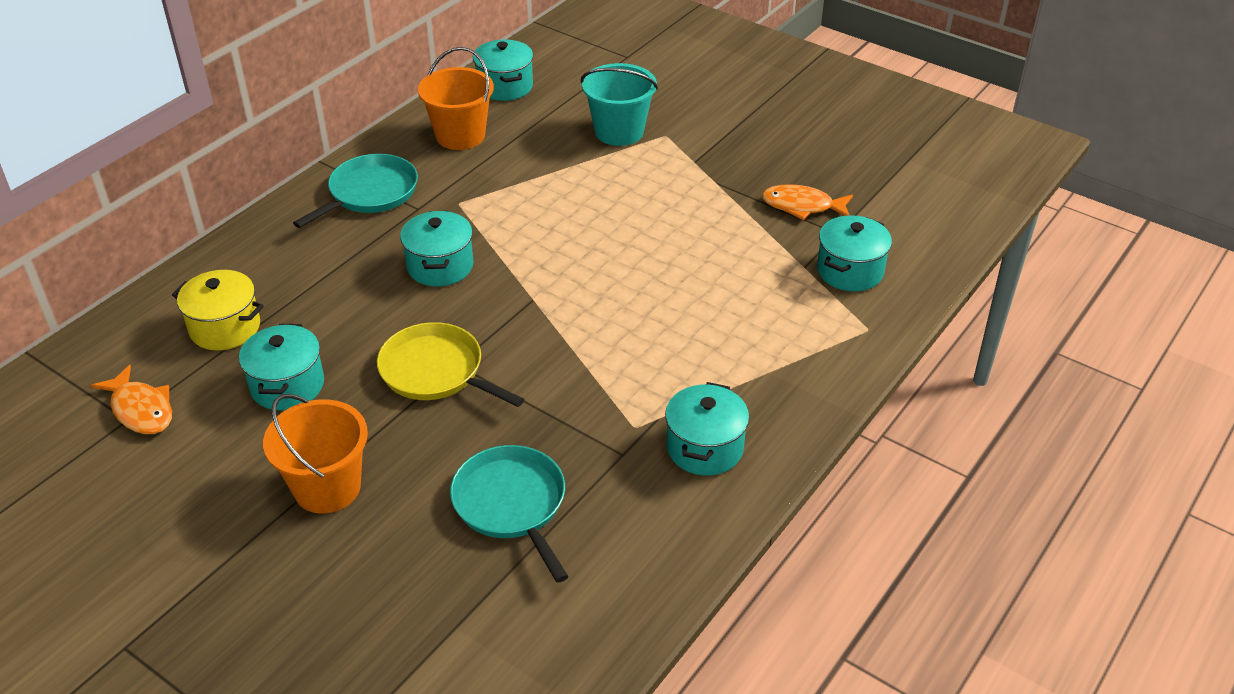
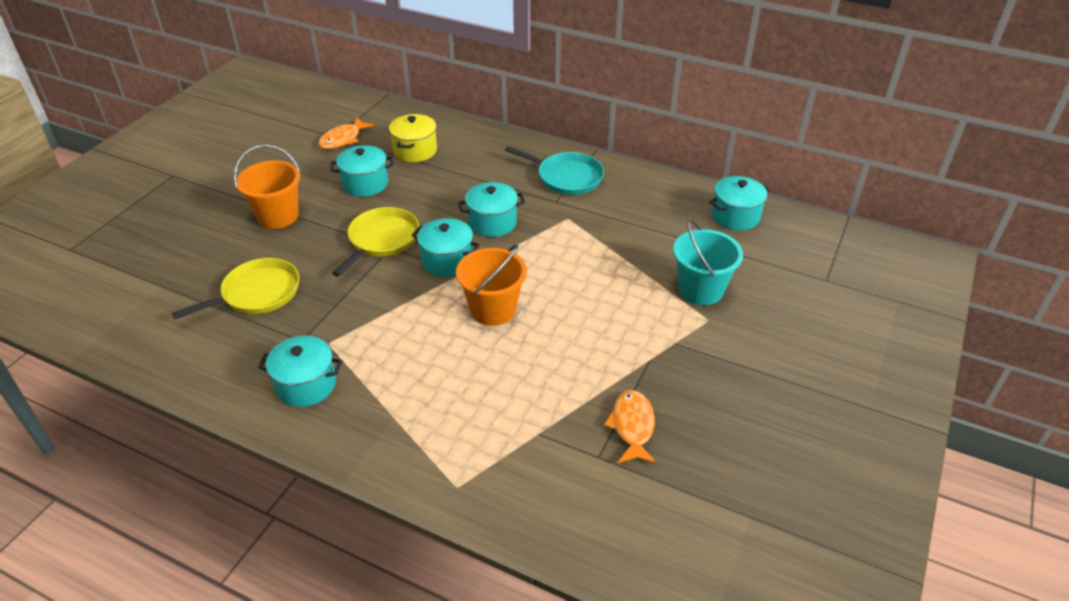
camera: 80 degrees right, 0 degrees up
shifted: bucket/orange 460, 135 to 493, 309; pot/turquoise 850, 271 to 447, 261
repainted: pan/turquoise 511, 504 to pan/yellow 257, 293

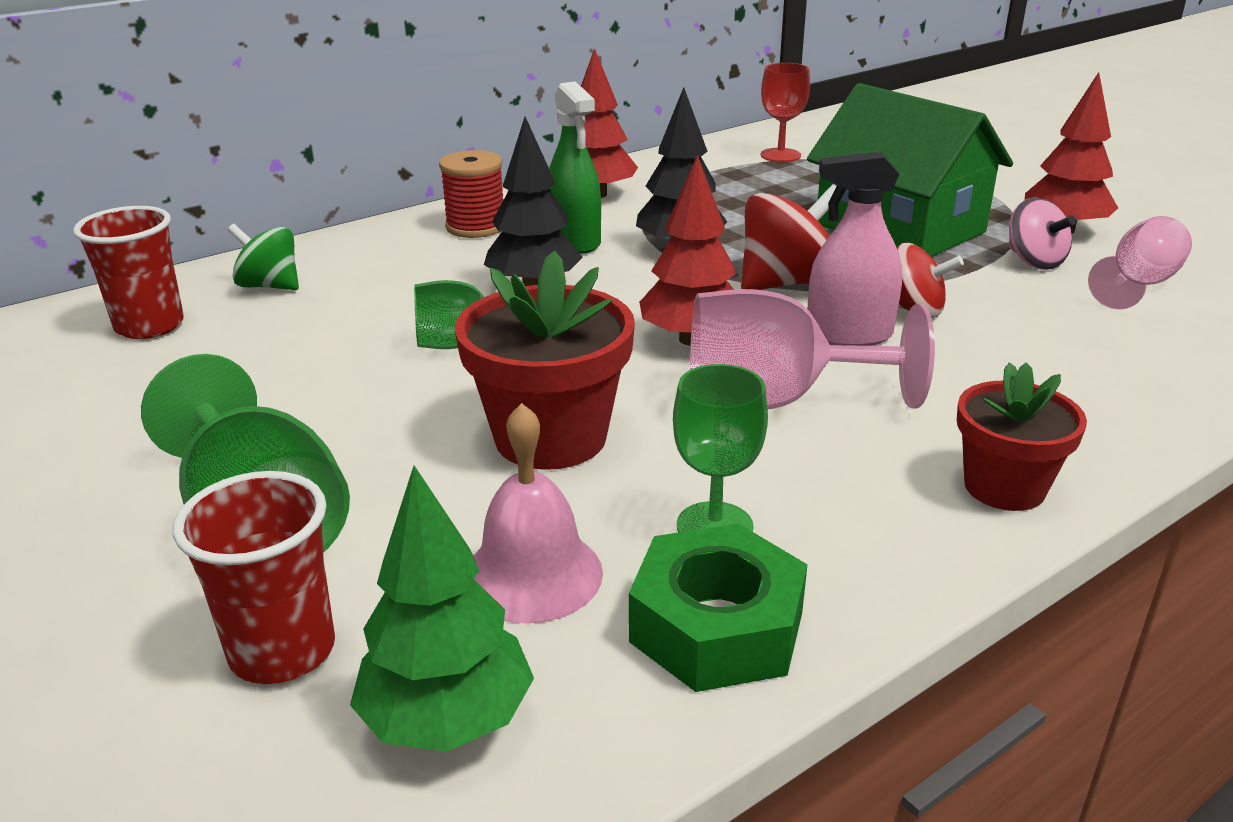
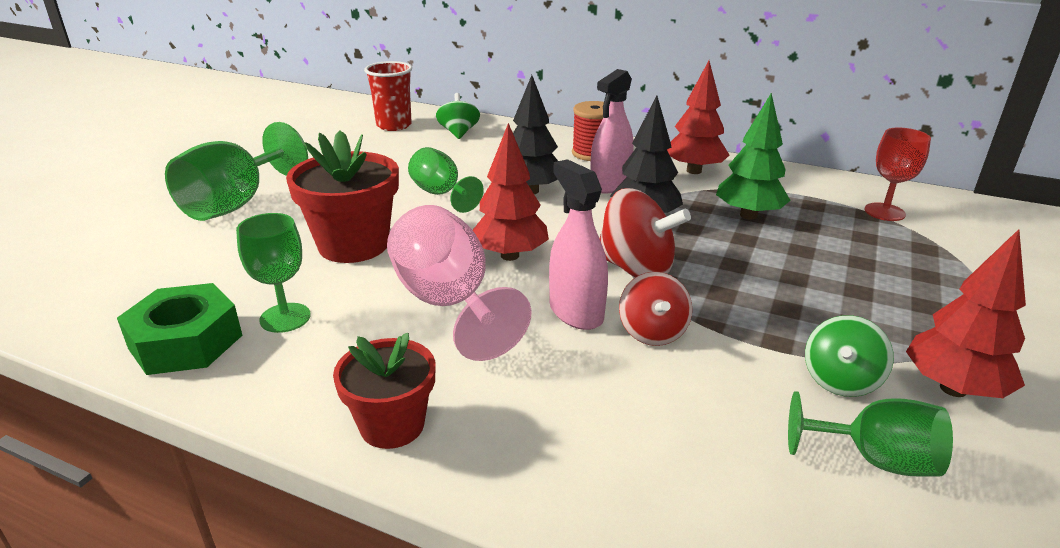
camera: 60 degrees right, 0 degrees up
gone: cup/red 282, 651; bell/pink 532, 574; house/green 899, 228
shifted: tree/green 448, 720 to 748, 215
repainted: spray bottle/green 575, 241 to spray bottle/pink 610, 184; spinning top/pink 1033, 261 to spinning top/green 840, 381; goblet/pink 1138, 284 to goblet/green 874, 459

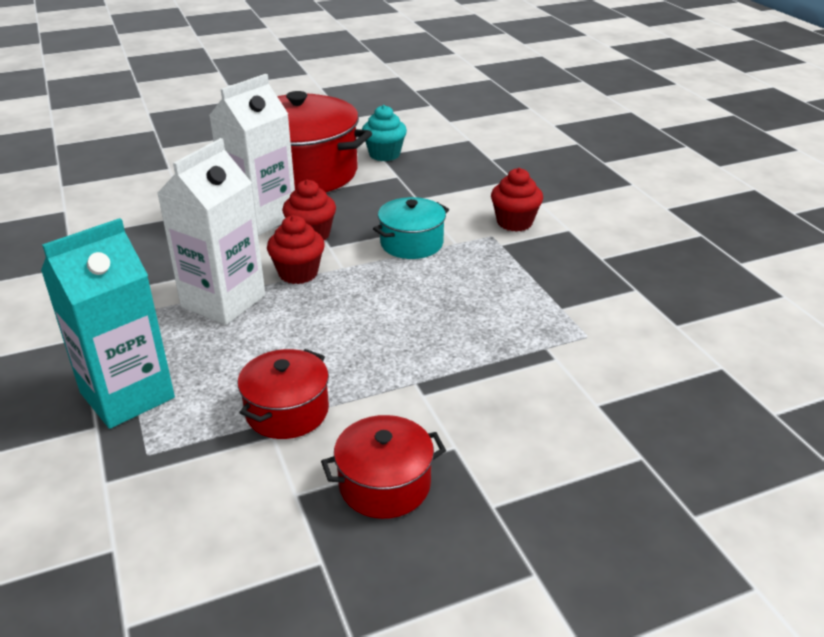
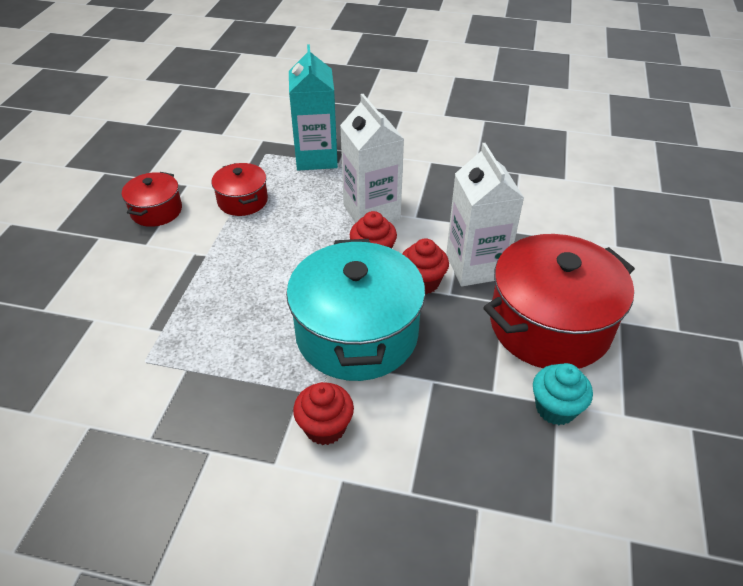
camera: 125 degrees right, 10 degrees up
scaled: pot/turquoise 411, 243 = 357, 333 x1.99

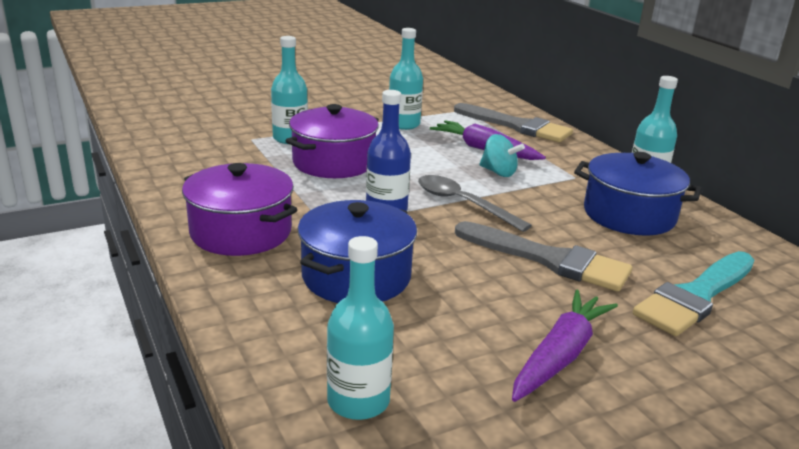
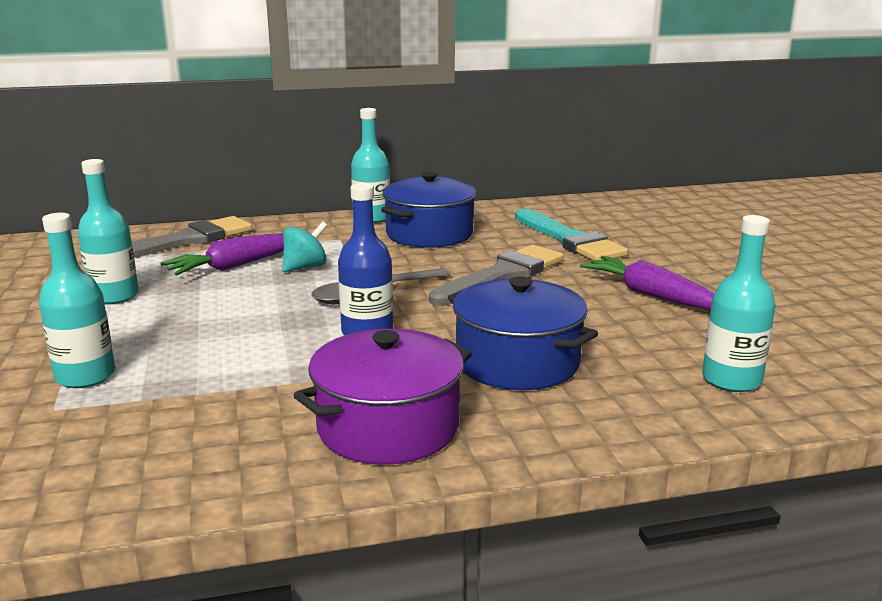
camera: 75 degrees left, 5 degrees down
gone: pot/purple 333, 162

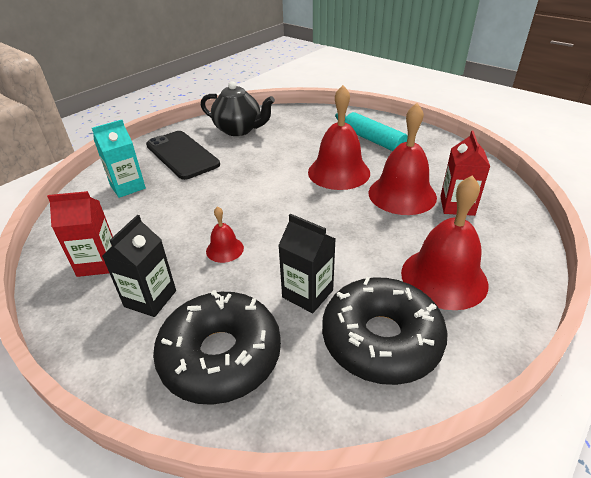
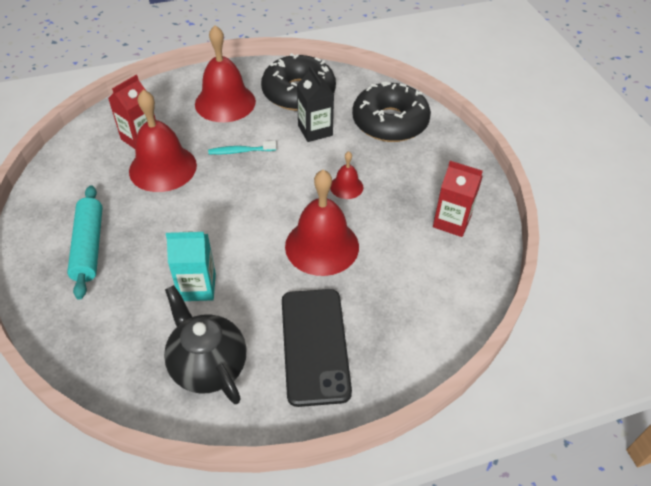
camera: 150 degrees left, 10 degrees up
gone: carton/black 150, 298
new: toothbrush/turquoise 240, 151
shifted: carton/turquoise 128, 187 to 197, 287; bell/red 339, 172 to 322, 246

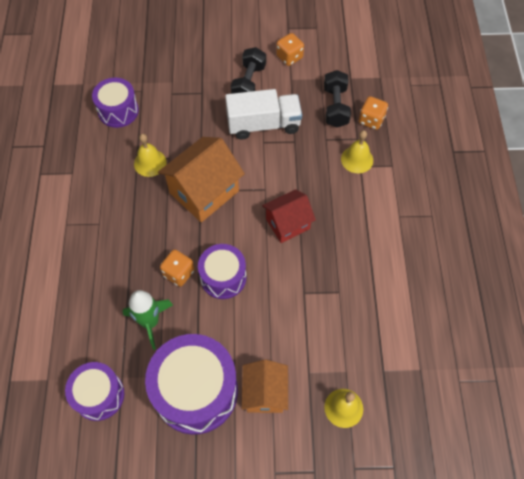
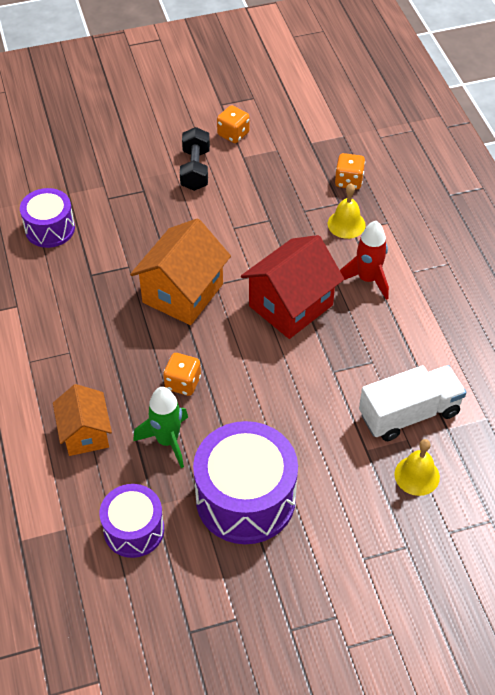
camera: 15 degrees left, 10 degrees down
gone: bell/yellow 150, 163; drum/purple 223, 277; dumbbell/black 335, 107
new: rocket/red 367, 279
shifted: truck/white 263, 124 to 409, 414; house/orange 265, 393 to 85, 434
scaled: house/red 287, 223 = 291, 305 x1.57

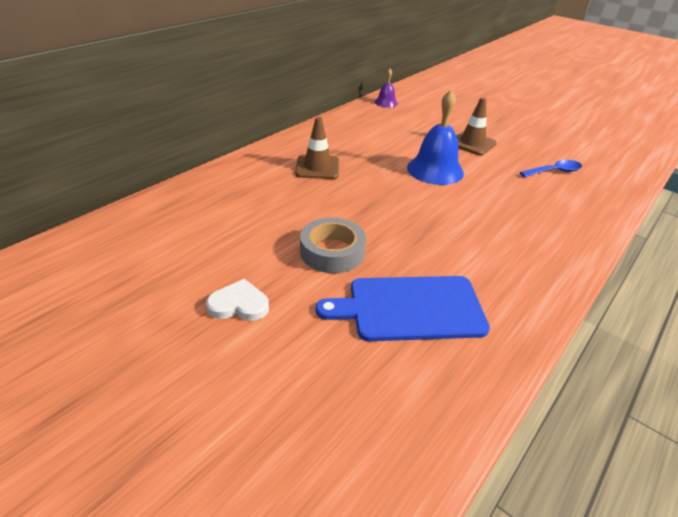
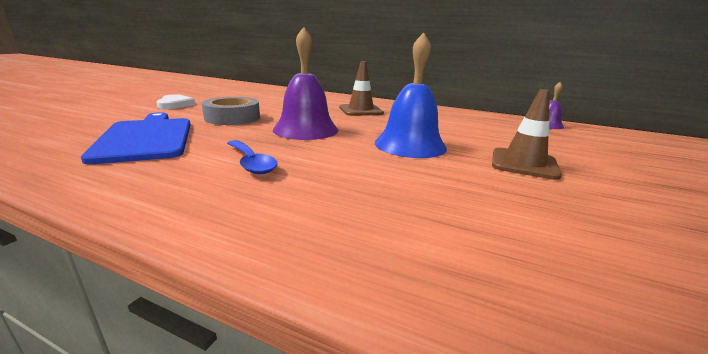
camera: 75 degrees right, 15 degrees down
new: bell/purple 305, 129
shifted: spoon/blue 554, 171 to 251, 163

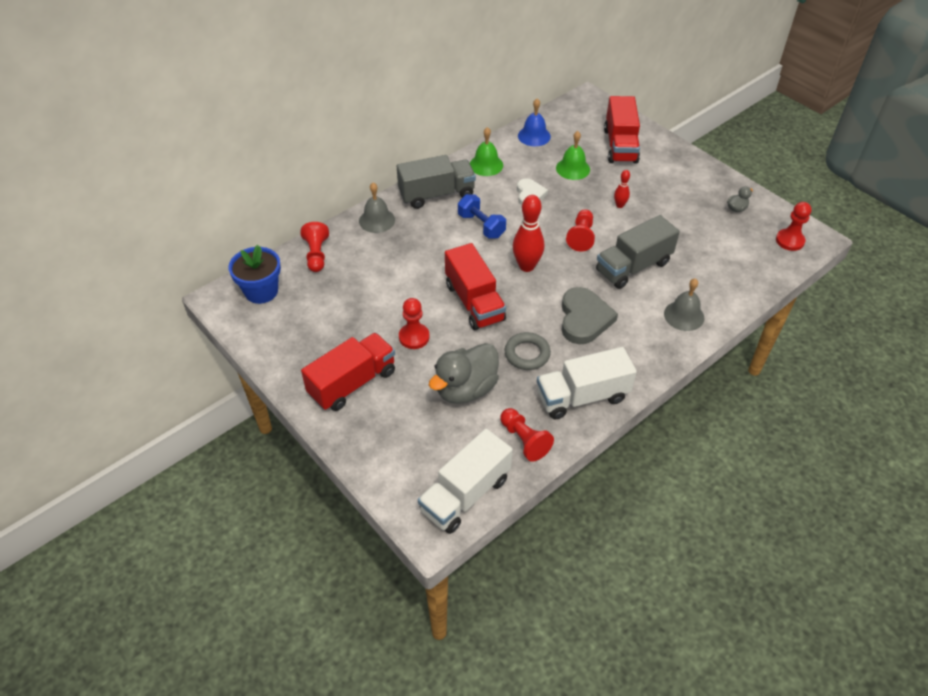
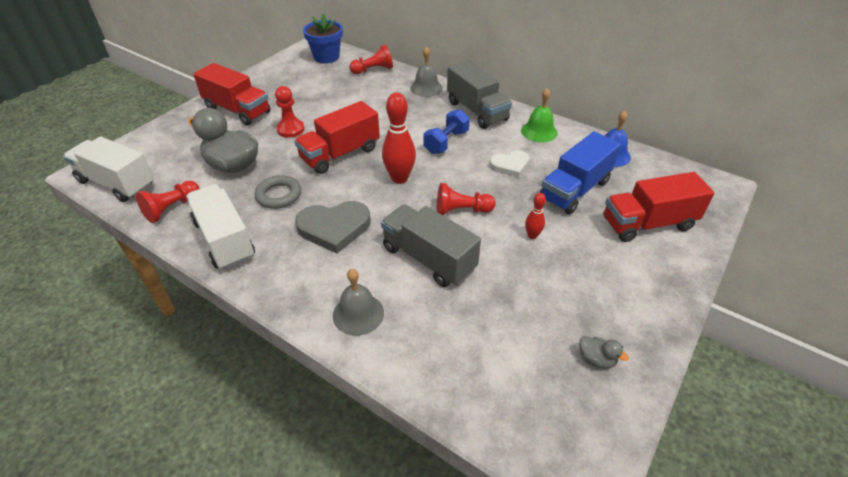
camera: 75 degrees right, 5 degrees down
gone: pawn/red 789, 241
swapped: bell/green 573, 168 to truck/blue 574, 190

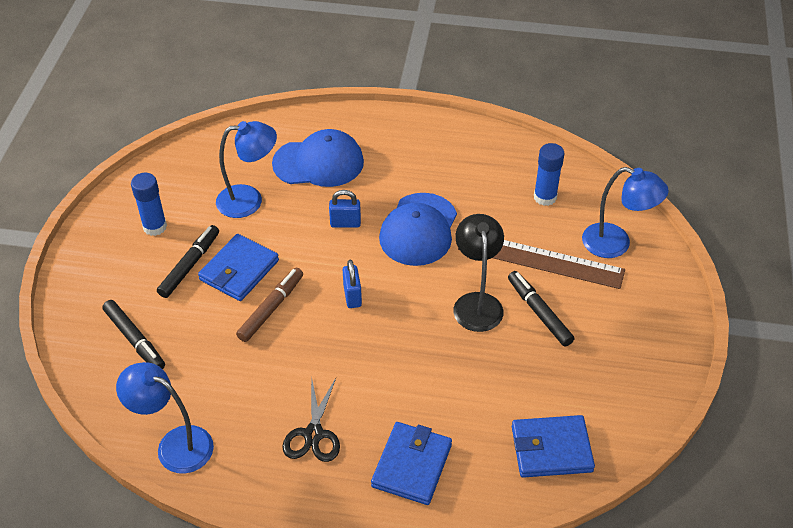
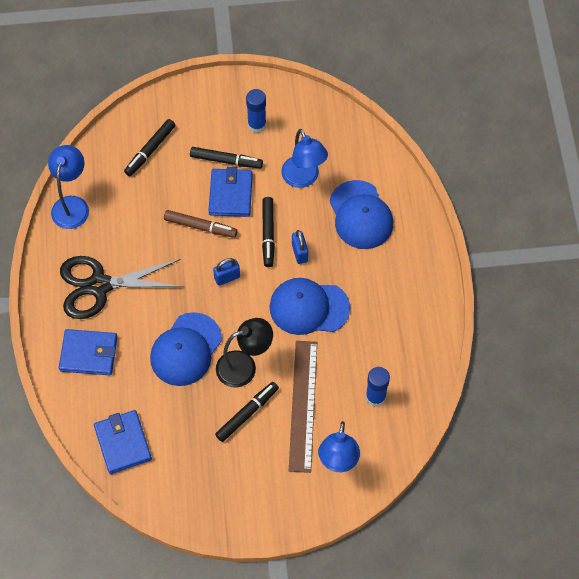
camera: 75 degrees right, 15 degrees up
new: cap/blue 186, 349; marker/black 268, 234
rotated: wallet/blue 239, 270 = 230, 194 75 degrees clockwise
scaled: scissors/black 313, 434 = 99, 285 x1.72

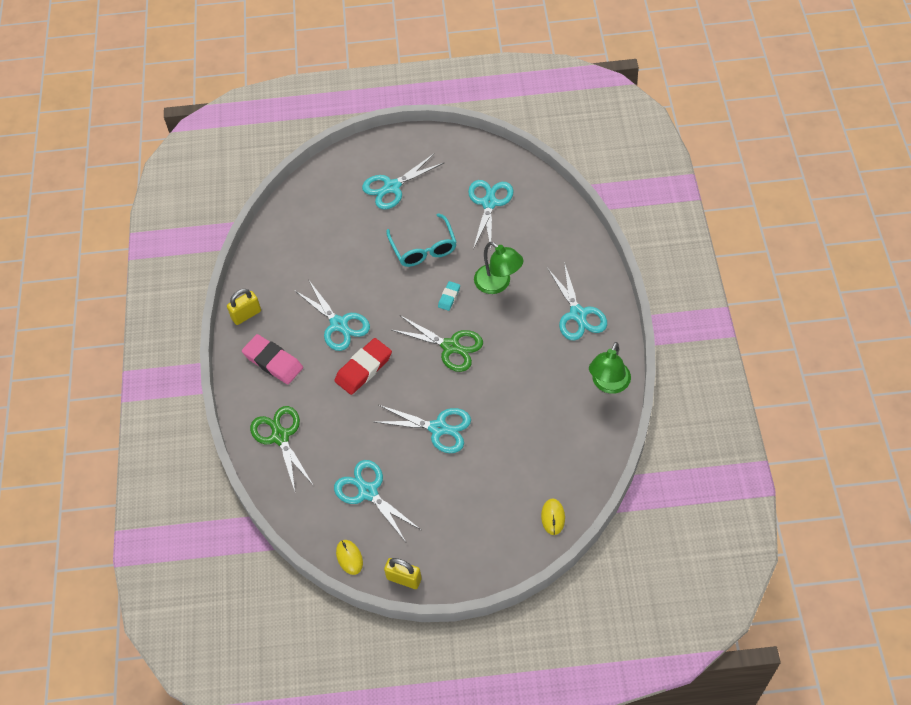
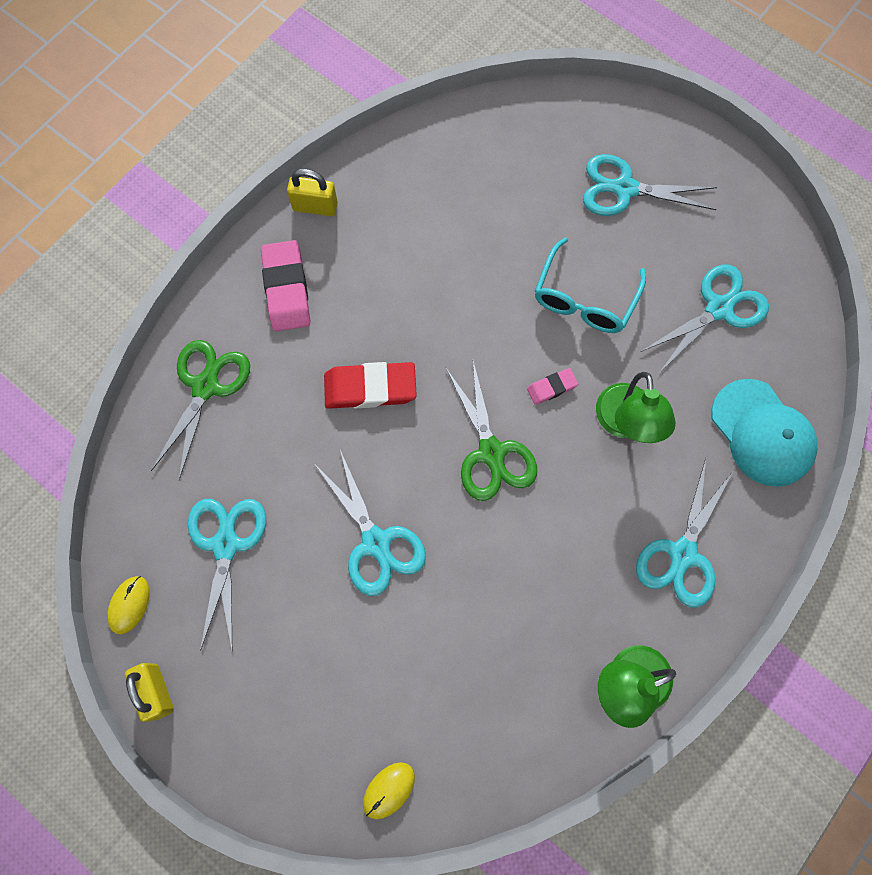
camera: 40 degrees right, 15 degrees up
gone: scissors/turquoise 339, 324
new: cap/turquoise 762, 433
repainted: eraser/turquoise 449, 297 to eraser/pink 551, 387

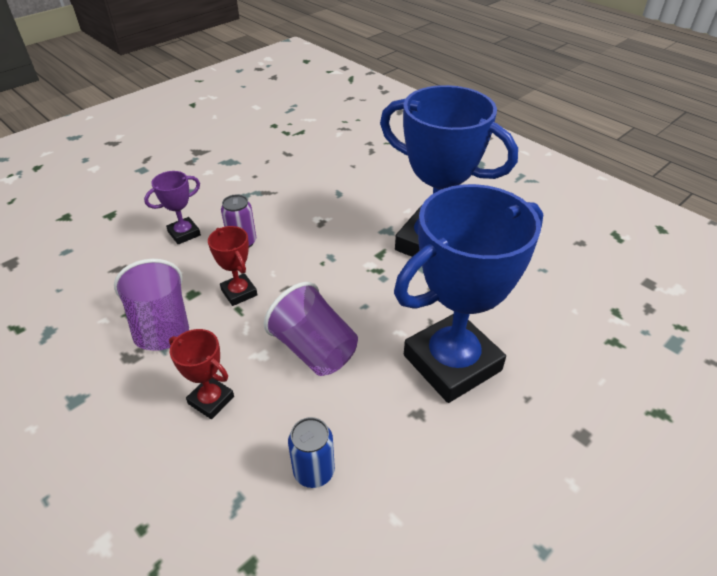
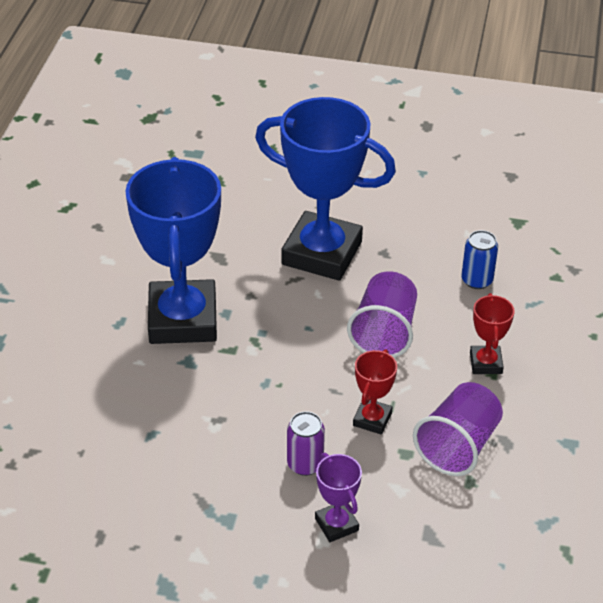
camera: 125 degrees left, 0 degrees up
rotated: trophy/purple 184, 233 = 336, 524 45 degrees clockwise

